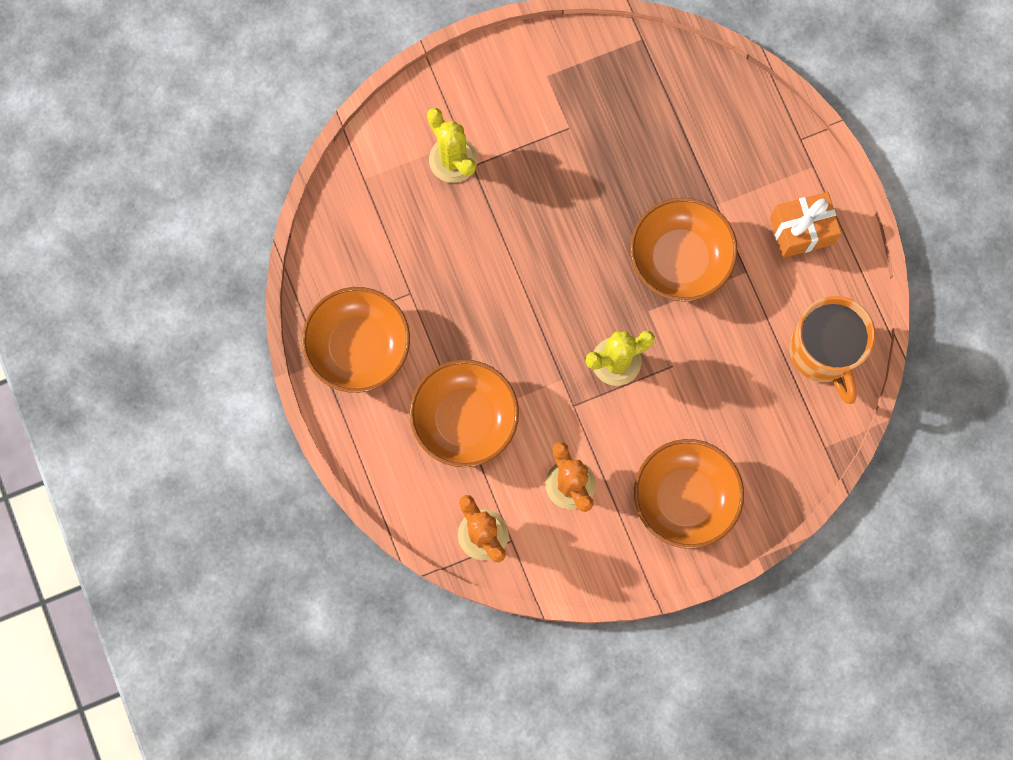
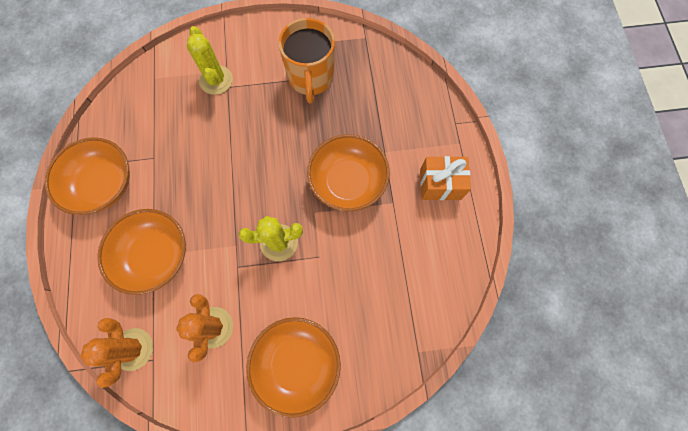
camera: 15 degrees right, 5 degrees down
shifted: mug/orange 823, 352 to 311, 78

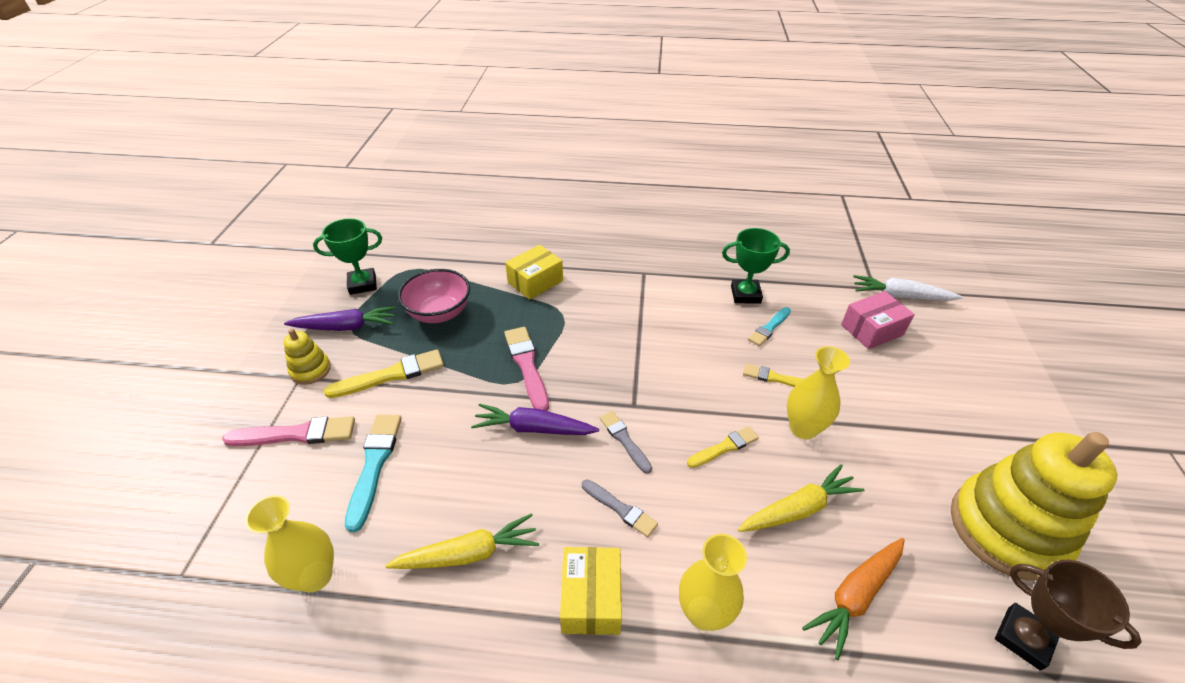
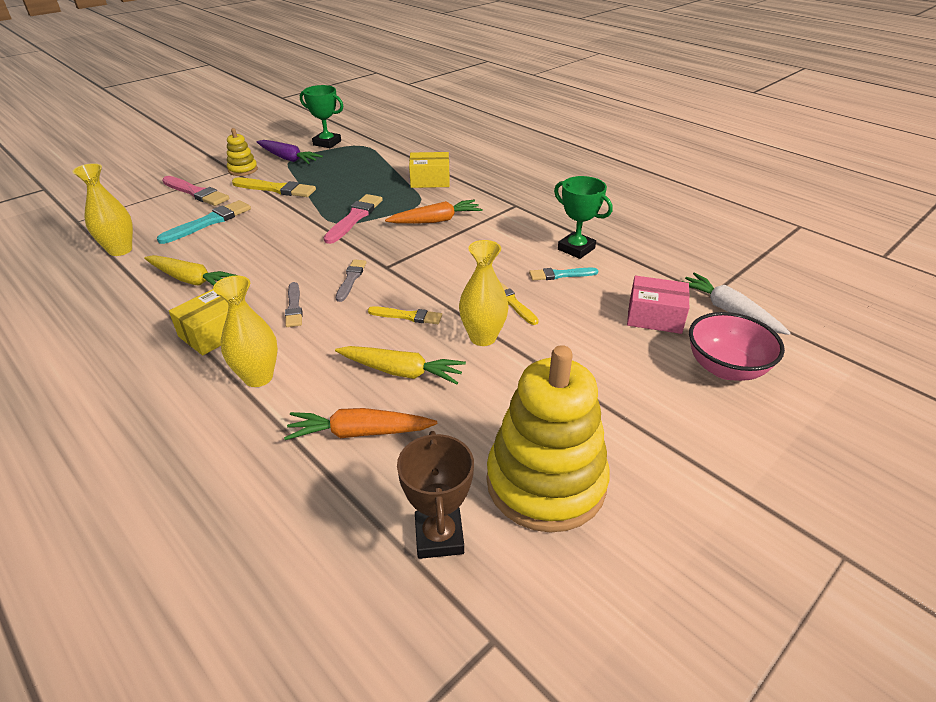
camera: 40 degrees right, 5 degrees down
gone: carrot/purple 533, 428
new: carrot/orange 436, 220
shifted: bowl/pink 439, 313 to 725, 368

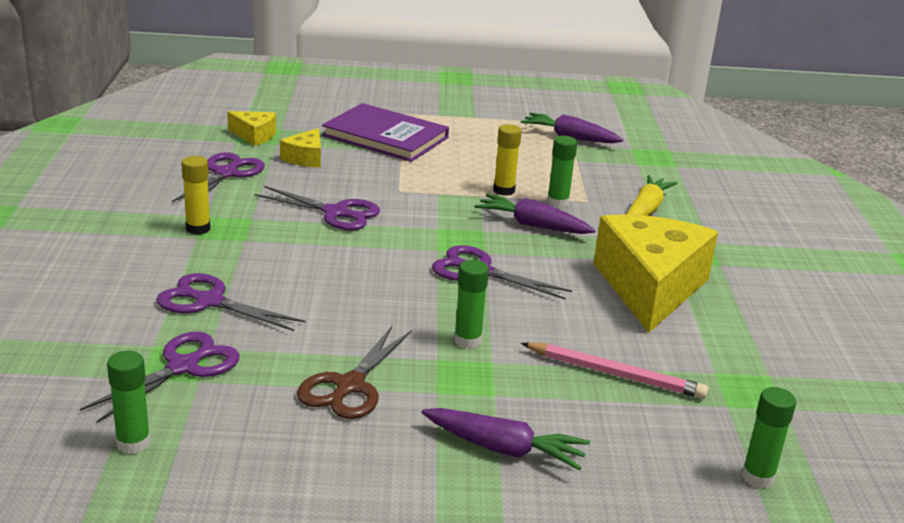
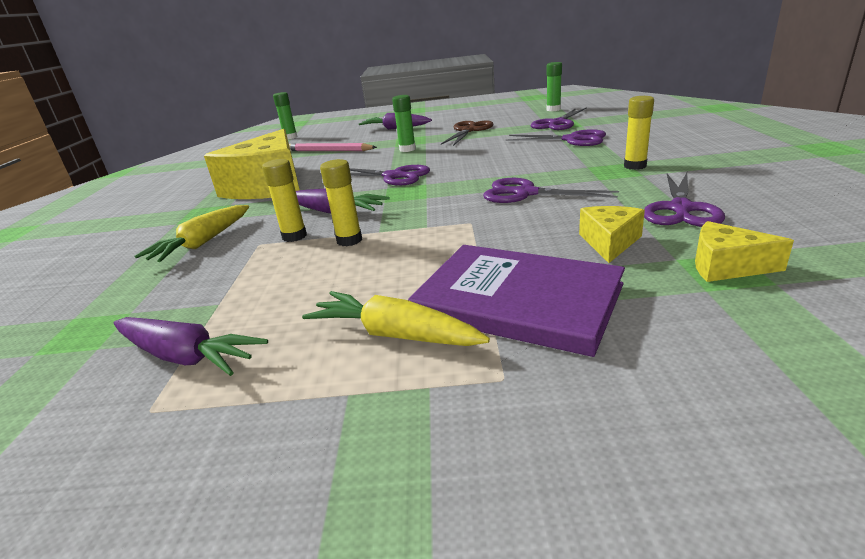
camera: 175 degrees left, 0 degrees up
new: carrot/yellow 394, 334
repainted: glue stick/green 558, 202 to glue stick/yellow 294, 236

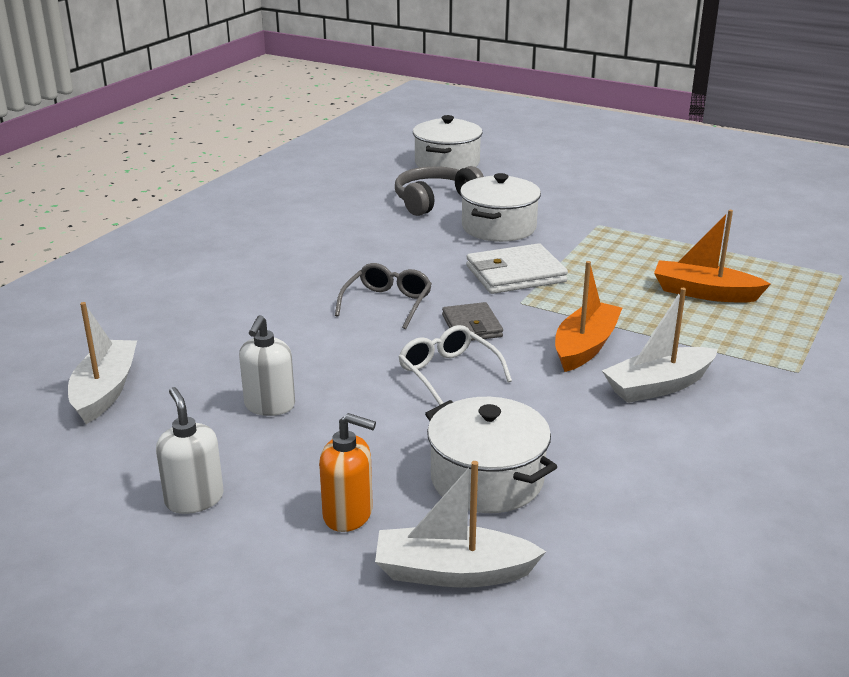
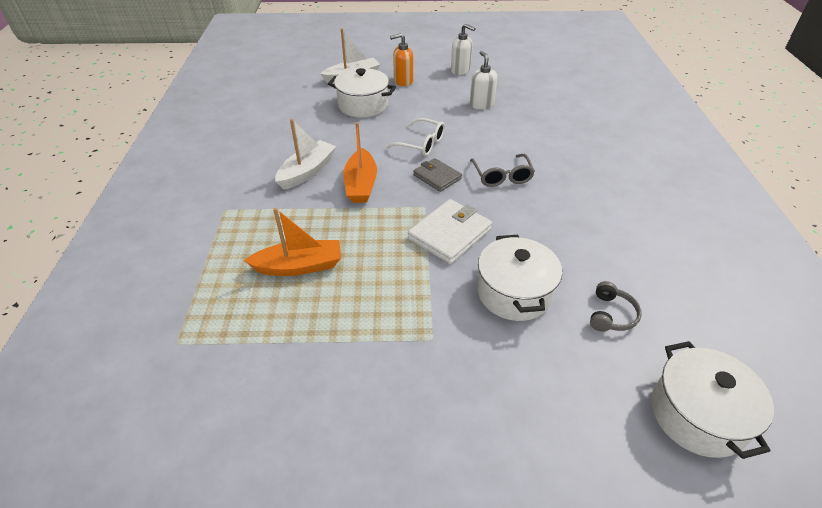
camera: 150 degrees right, 15 degrees up
gone: boat/white 105, 391
scaled: headphones/grey 435, 201 = 611, 315 x0.58

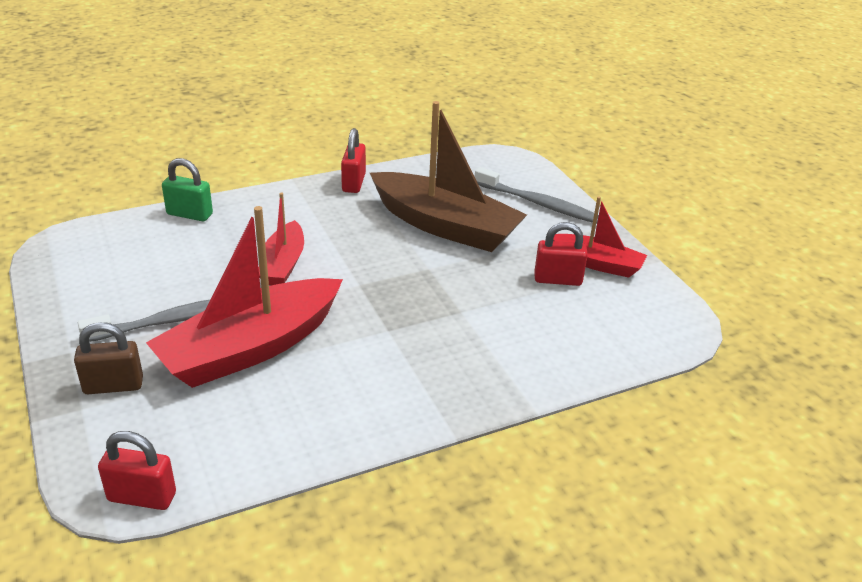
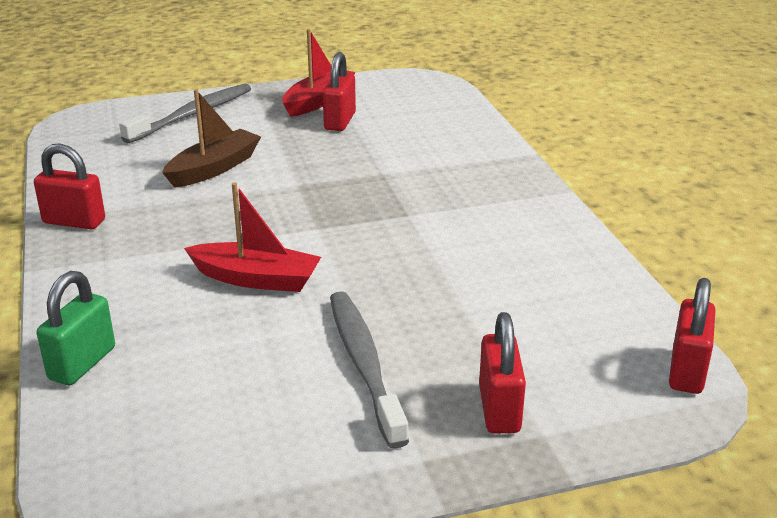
camera: 80 degrees left, 5 degrees down
gone: boat/red 251, 348
repainted: padlock/brown 113, 385 to padlock/red 499, 409
scaled: boat/brown 445, 226 = 214, 168 x0.55

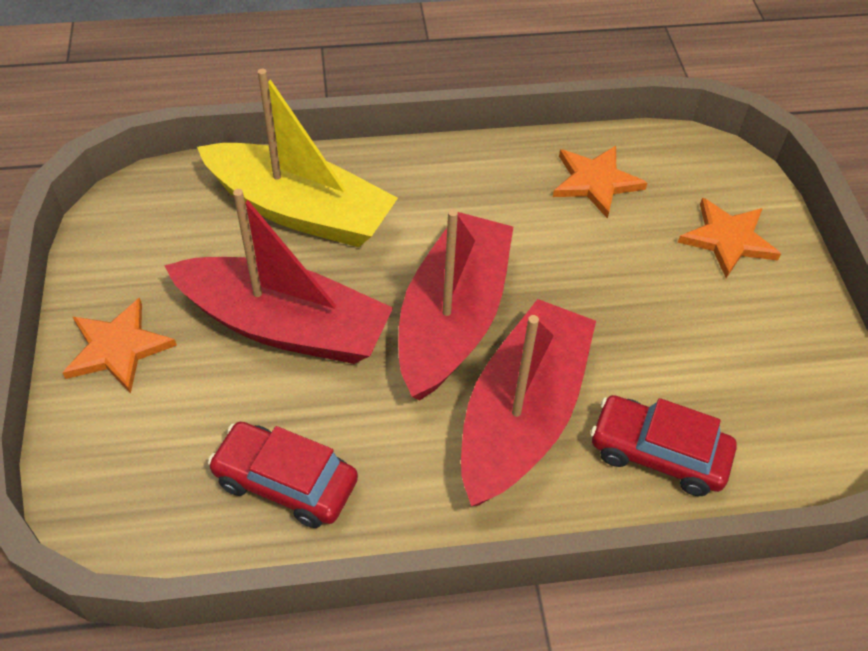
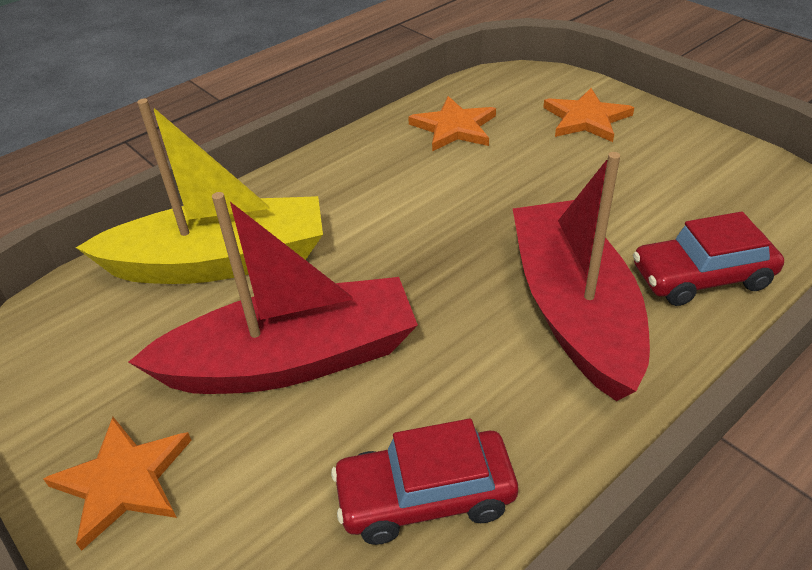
camera: 30 degrees left, 10 degrees down
gone: boat/red 452, 318

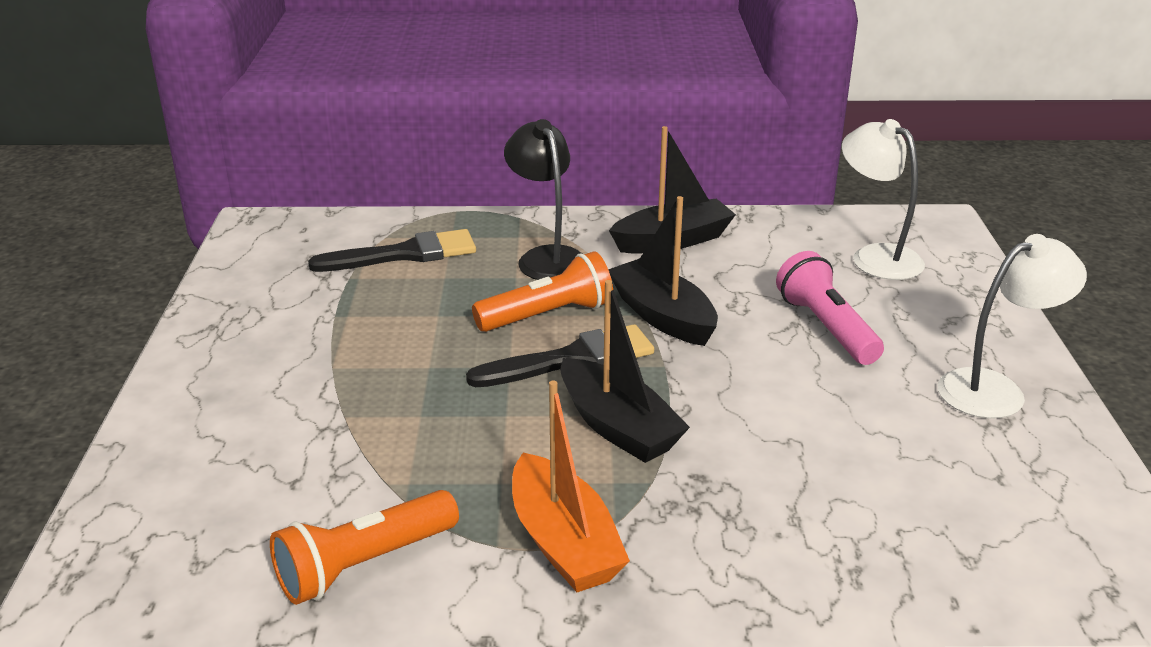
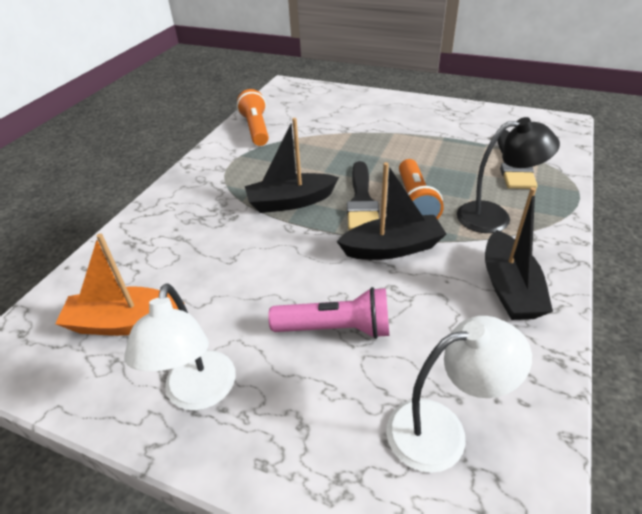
camera: 115 degrees right, 10 degrees up
shifted: boat/orange 563, 542 to 125, 322

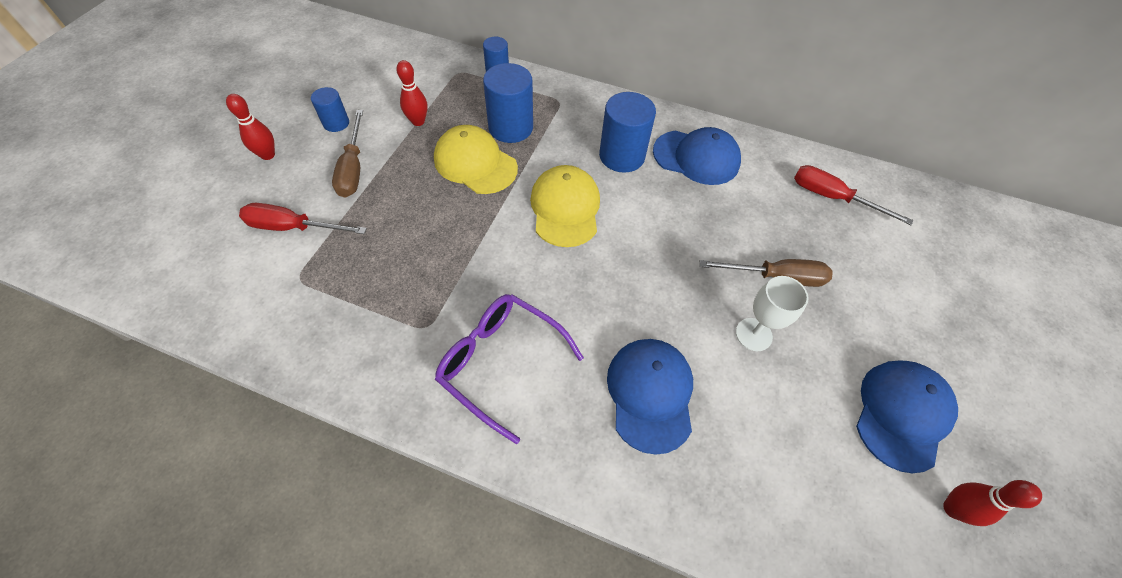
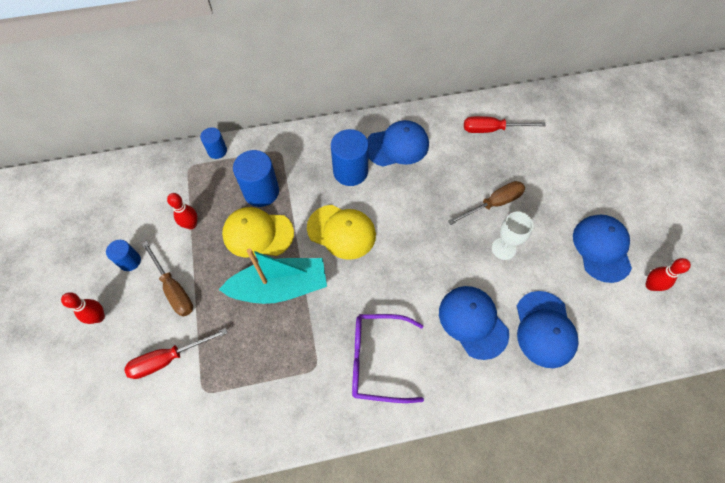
camera: 30 degrees left, 5 degrees up
new: boat/turquoise 280, 287; cap/blue 544, 329
rotated: cap/yellow 565, 208 = 341, 232 150 degrees clockwise

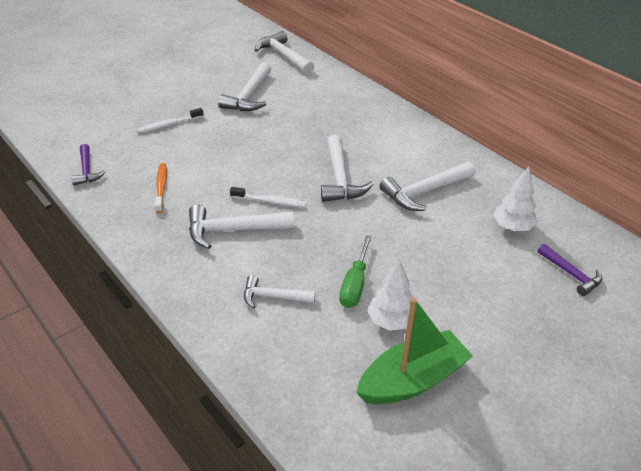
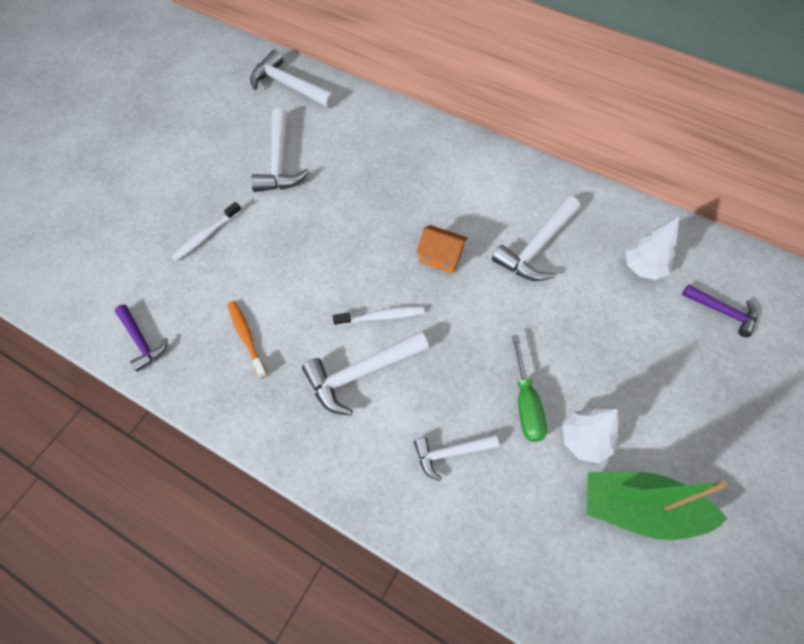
camera: 20 degrees left, 20 degrees up
swapped: hammer/white 340, 178 to house/orange 441, 256
rotated: boat/green 412, 380 = 639, 509 120 degrees counterclockwise

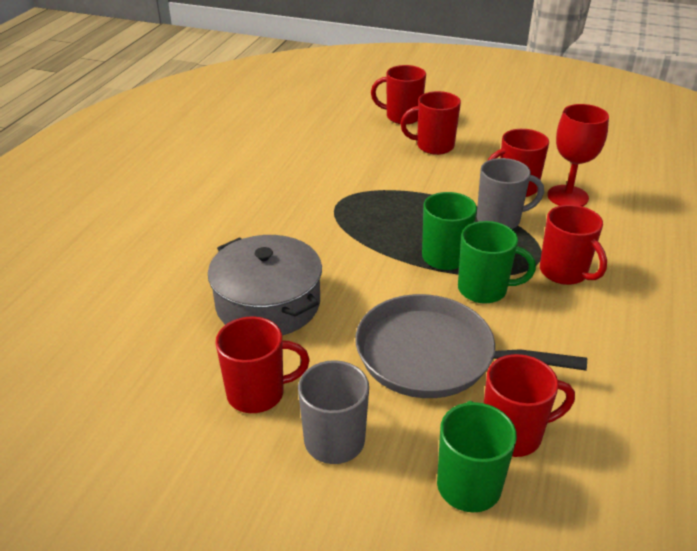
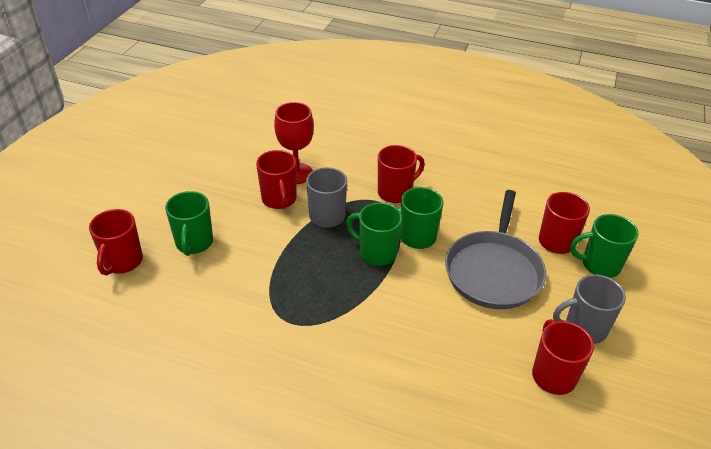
camera: 90 degrees left, 5 degrees up
gone: pot/grey 268, 304
repainted: mug/red 434, 146 to mug/green 194, 243

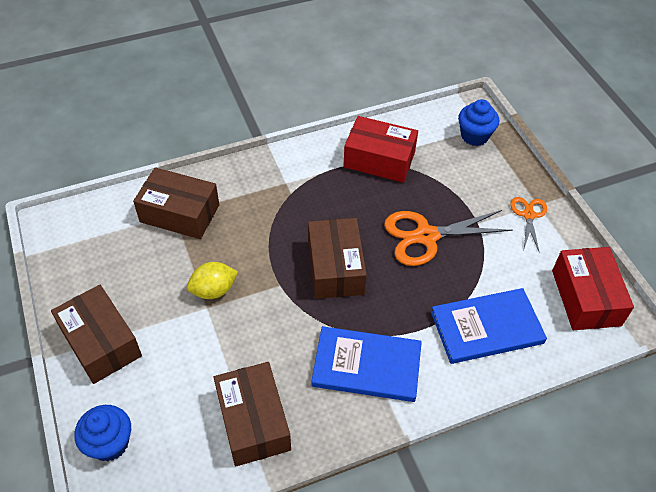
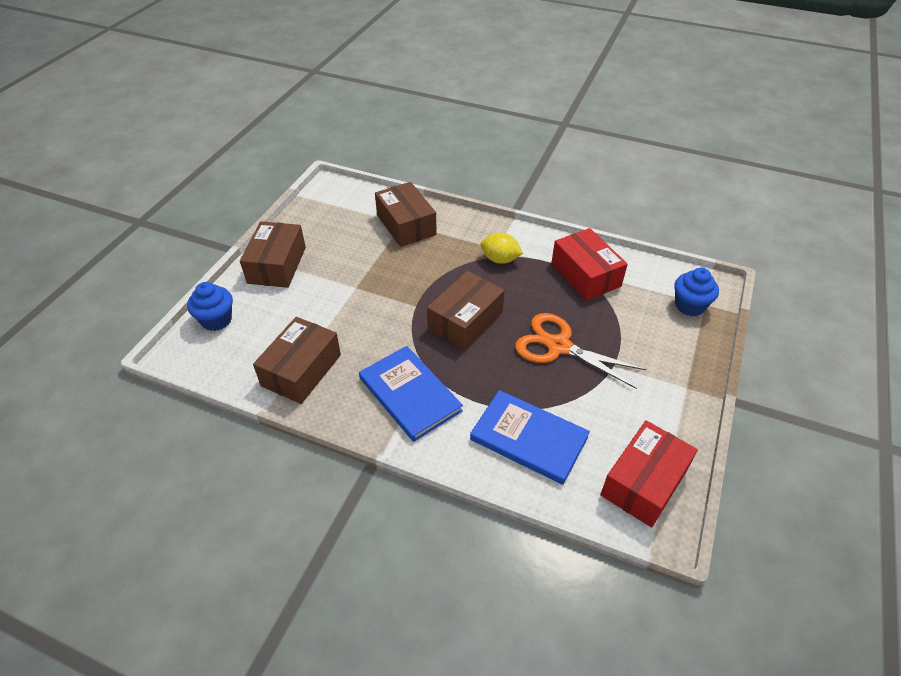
camera: 45 degrees right, 5 degrees down
gone: scissors/orange 528, 215
shifted: lemon/yellow 213, 290 to 500, 259

